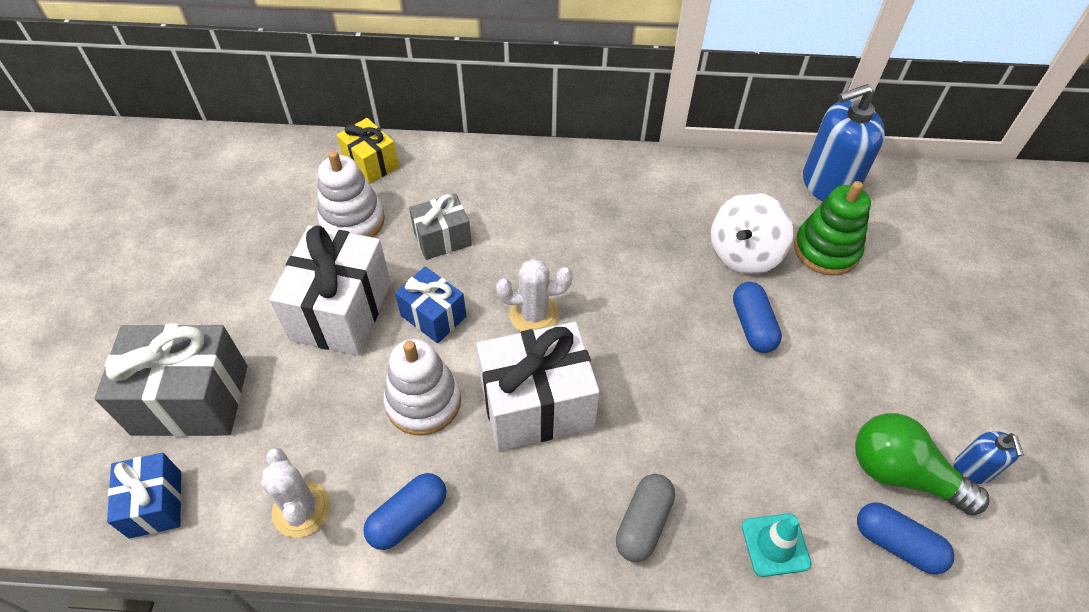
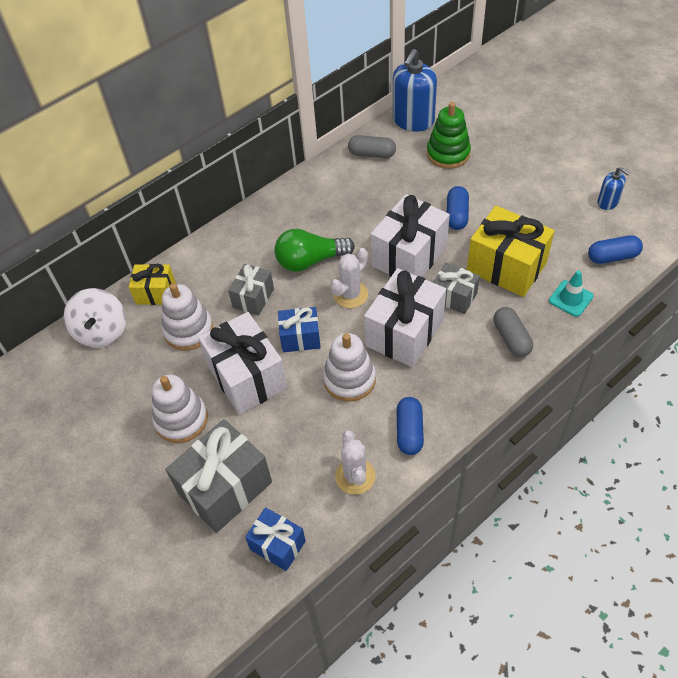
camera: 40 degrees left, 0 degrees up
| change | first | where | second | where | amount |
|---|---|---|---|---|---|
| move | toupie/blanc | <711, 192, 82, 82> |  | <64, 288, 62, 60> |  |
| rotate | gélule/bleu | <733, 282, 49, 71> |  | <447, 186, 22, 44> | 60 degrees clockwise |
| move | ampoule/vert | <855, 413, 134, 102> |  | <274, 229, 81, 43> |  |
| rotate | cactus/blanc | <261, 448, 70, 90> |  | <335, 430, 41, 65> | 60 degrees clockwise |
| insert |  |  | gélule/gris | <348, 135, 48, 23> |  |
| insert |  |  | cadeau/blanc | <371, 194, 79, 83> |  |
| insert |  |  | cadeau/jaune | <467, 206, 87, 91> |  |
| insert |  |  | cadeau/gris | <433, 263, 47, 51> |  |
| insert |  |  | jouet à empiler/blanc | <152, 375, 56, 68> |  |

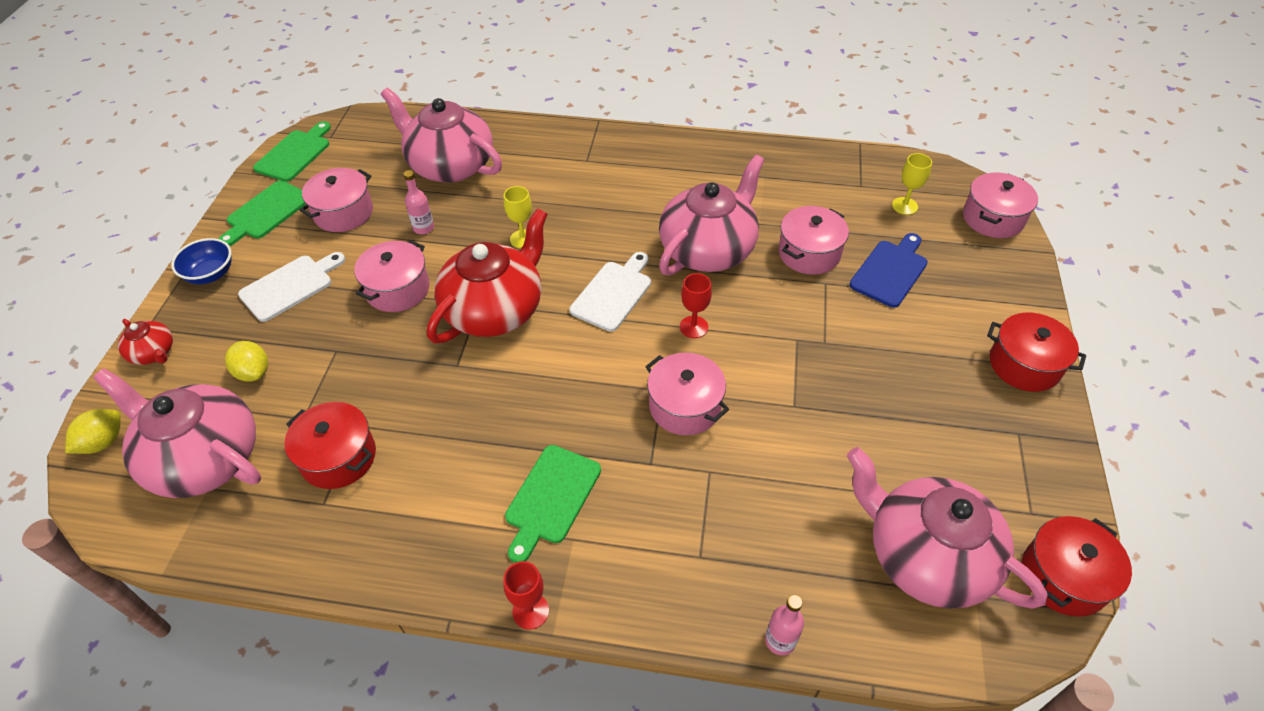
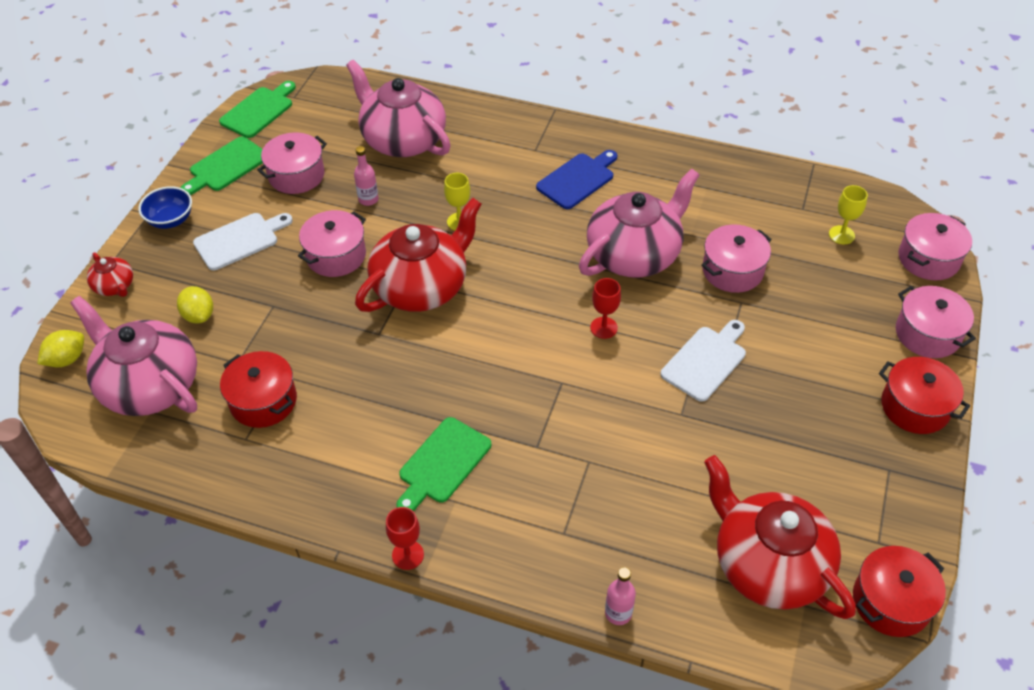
camera: 10 degrees right, 0 degrees up
| change | first | where | second | where | amount |
|---|---|---|---|---|---|
| move | planche à découper/bleu | <849, 233, 79, 75> |  | <536, 150, 81, 59> |  |
| move | planche à découper/blanc | <570, 252, 81, 80> |  | <661, 320, 85, 82> |  |
| move | marmite/rose | <645, 353, 84, 82> |  | <896, 286, 80, 72> |  |
| recolor | théière/rose | <847, 447, 201, 162> | théière/rouge | <704, 455, 152, 164> |  |

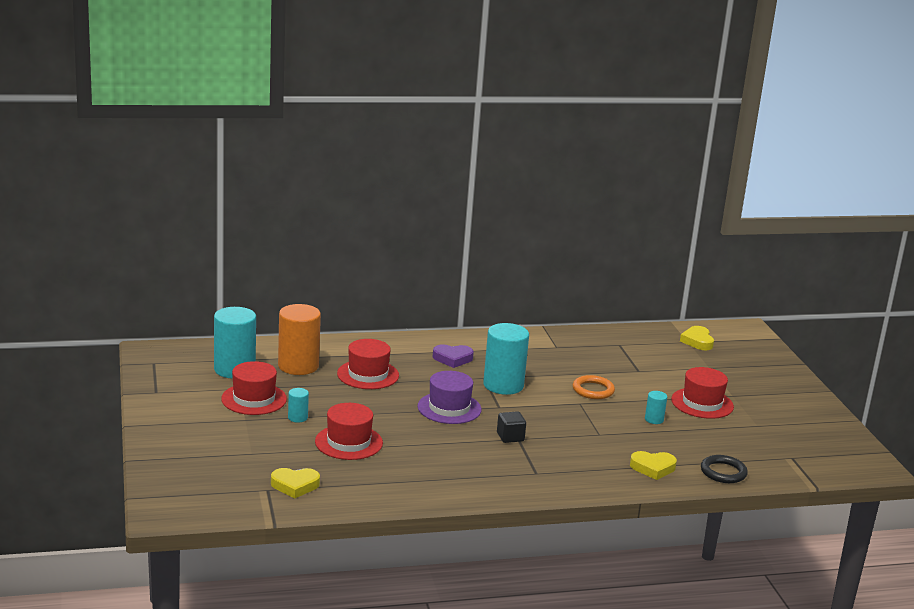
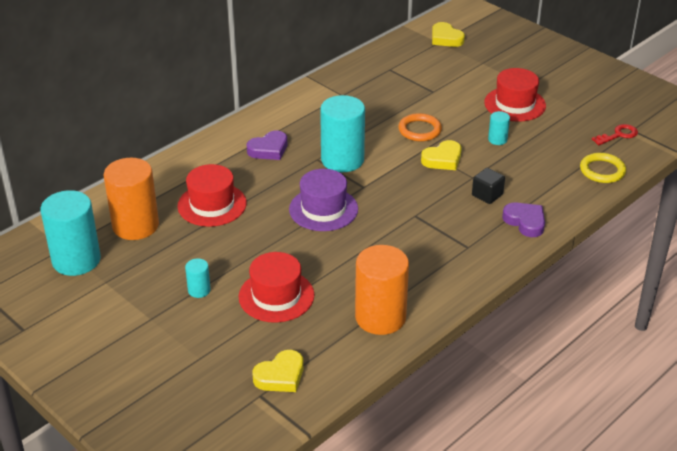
camera: 30 degrees left, 15 degrees up
| change | first | where | second | where | amount |
|---|---|---|---|---|---|
| delete | chapeau/rouge | <221, 361, 66, 54> |  |  |  |
| move | cube/noir | <497, 411, 29, 32> |  | <472, 168, 33, 36> |  |
| move | cœur/jaune | <630, 451, 47, 29> |  | <421, 140, 41, 30> |  |
| recolor | anneau/noir | <701, 455, 47, 28> | anneau/jaune | <580, 153, 46, 30> |  |
| insert |  |  | clé/rouge | <592, 124, 46, 21> |  |
| insert |  |  | cœur/violet | <502, 202, 43, 35> |  |
| insert |  |  | cylindre/orange | <355, 245, 54, 90> |  |

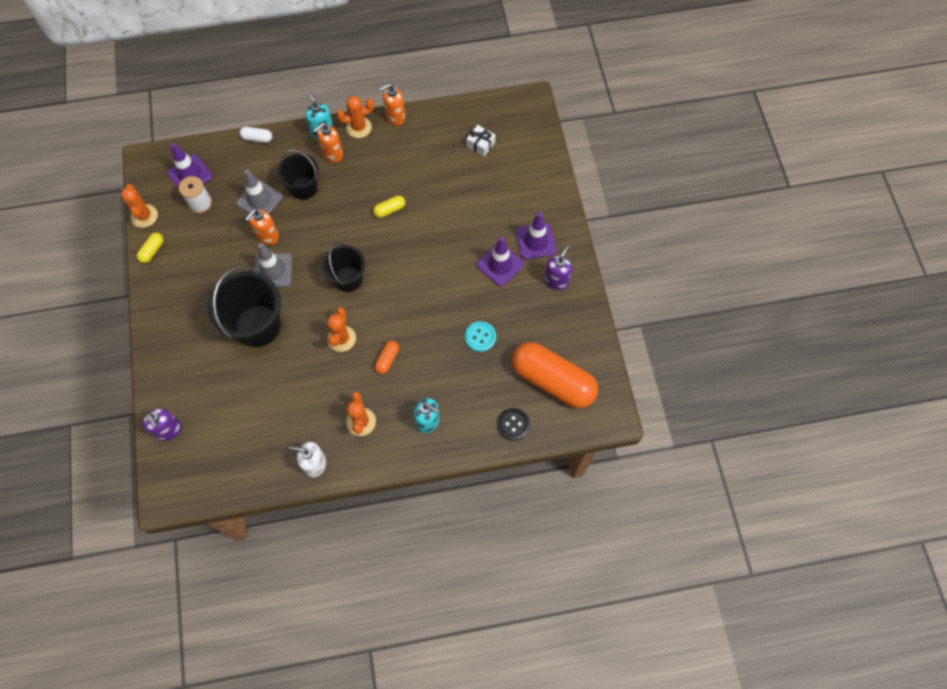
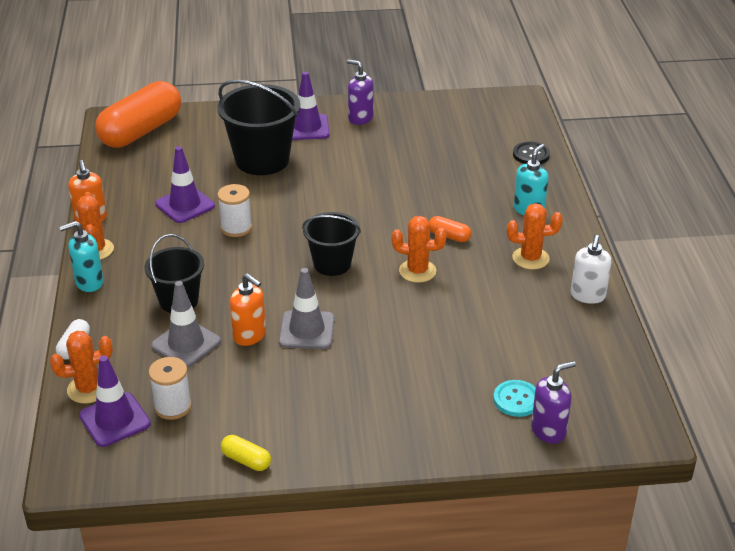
camera: 85 degrees left, 30 degrees down
| change | first | where | second | where | amount |
|---|---|---|---|---|---|
| delete | distributeur de savon/orange | <313, 123, 30, 40> |  |  |  |
| delete | cadeau/blanc | <467, 125, 28, 31> |  |  |  |
| move | cactus/orange | <121, 184, 37, 44> |  | <50, 331, 63, 73> |  |
| replace | gélule/jaune | <373, 195, 32, 23> | bobine/blanc | <217, 184, 35, 53> |  |
| move | cône de chantier/violet | <476, 237, 48, 49> |  | <155, 146, 60, 77> |  |
| move | seau/noir | <207, 266, 74, 81> |  | <217, 80, 83, 95> |  |
| move | bouton/turquoise | <465, 321, 31, 31> |  | <493, 380, 43, 37> |  |
| move | gélule/orange | <512, 342, 86, 66> |  | <95, 81, 86, 67> |  |

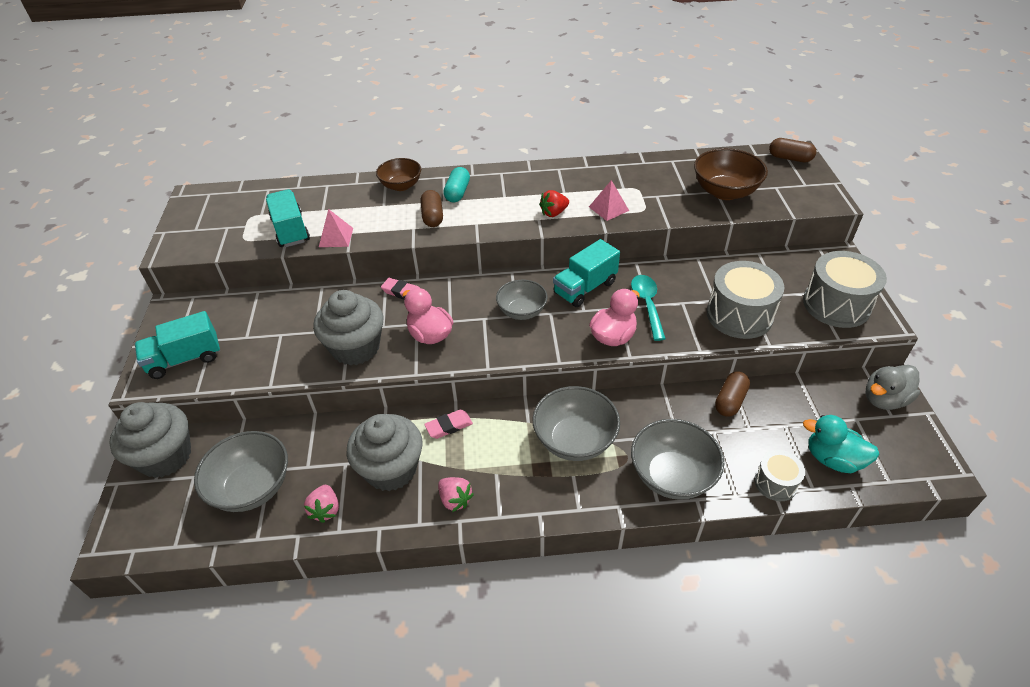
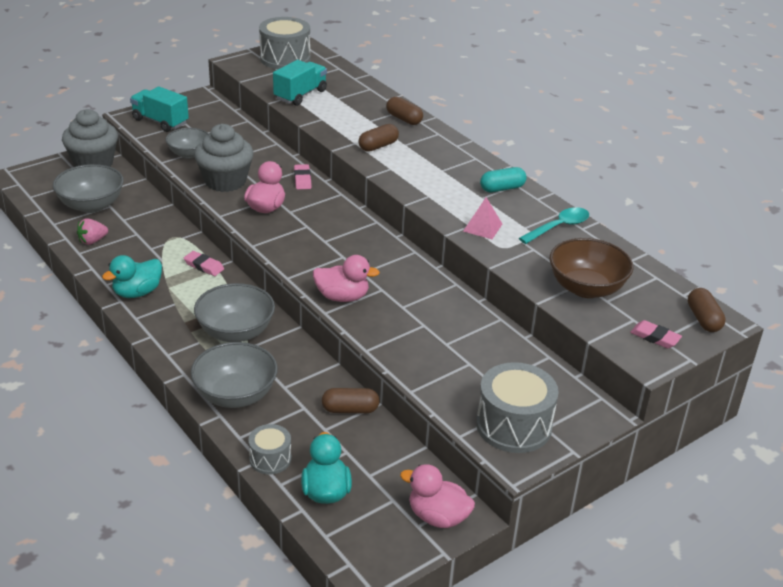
camera: 55 degrees right, 10 degrees down
| change | first | where | second | where | amount |
|---|---|---|---|---|---|
| replace | bol/marron | <376, 158, 45, 33> | gélule/marron | <386, 97, 37, 28> |  |
| move | gélule/turquoise | <443, 167, 27, 36> |  | <480, 167, 46, 25> |  |
| delete | fraise/rouge | <539, 190, 30, 27> |  |  |  |
| delete | pyramide/rose | <319, 209, 34, 38> |  |  |  |
| delete | camion/turquoise | <553, 239, 67, 68> |  |  |  |
| move | tambour/gris | <707, 261, 77, 78> |  | <259, 17, 51, 52> |  |
| move | cuillère/turquoise | <631, 275, 35, 66> |  | <519, 207, 70, 37> |  |
| move | bol/gris | <496, 280, 52, 40> |  | <166, 128, 42, 31> |  |
| recolor | canard/gris | <866, 365, 54, 45> | canard/rose | <400, 464, 75, 64> |  |
| delete | muffin/gris | <347, 414, 76, 77> |  |  |  |
| replace | fraise/rose | <438, 477, 36, 35> | canard/turquoise | <102, 255, 60, 43> |  |
| insert |  |  | gomme/rose | <630, 320, 52, 28> |  |

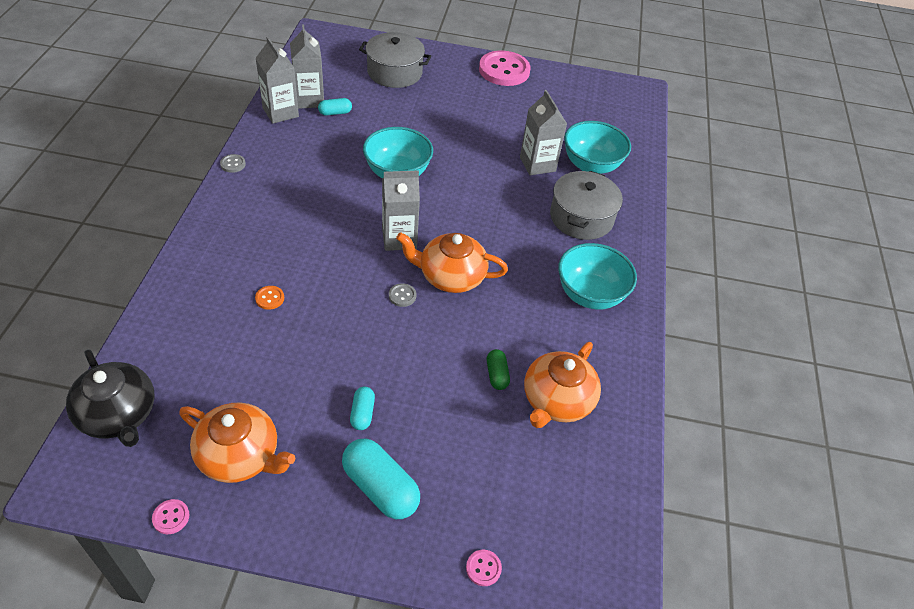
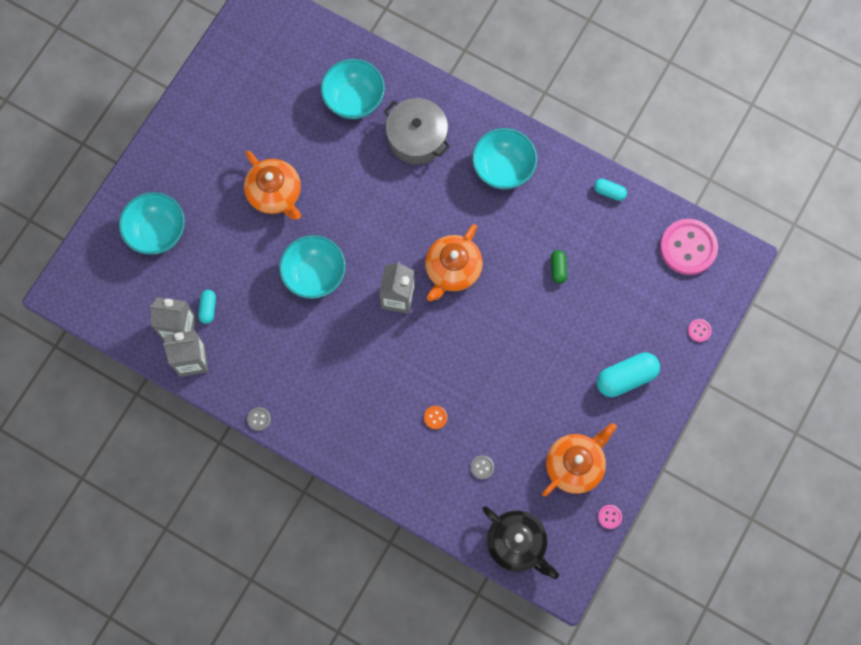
camera: 65 degrees left, 25 degrees up
| change | first | where | second | where | amount |
|---|---|---|---|---|---|
| replace | marmite/gris | <359, 32, 72, 56> | bol/turquoise | <119, 192, 66, 63> |  |
| move | bouton/rose | <479, 50, 51, 36> |  | <660, 219, 58, 56> |  |
| delete | brique de lait/gris | <520, 90, 47, 85> |  |  |  |
| move | bouton/gris | <389, 283, 27, 24> |  | <470, 455, 24, 24> |  |
| move | théière/orange | <524, 342, 77, 86> |  | <244, 151, 57, 68> |  |
| rotate | théière/noir | <66, 349, 89, 98> |  | <482, 506, 77, 73> | 60 degrees clockwise |
| rotate | gélule/vert | <487, 349, 23, 41> |  | <551, 250, 16, 34> | 75 degrees clockwise |
| move | gélule/turquoise | <350, 387, 25, 43> |  | <594, 179, 33, 22> |  |

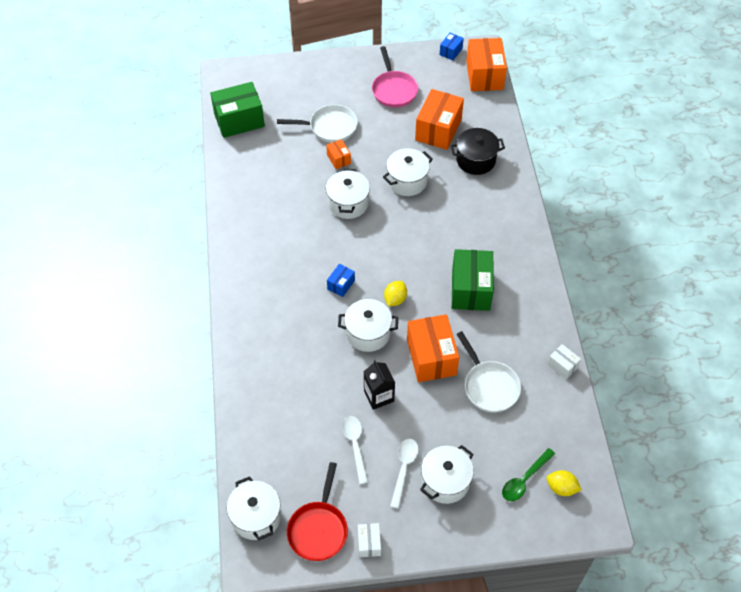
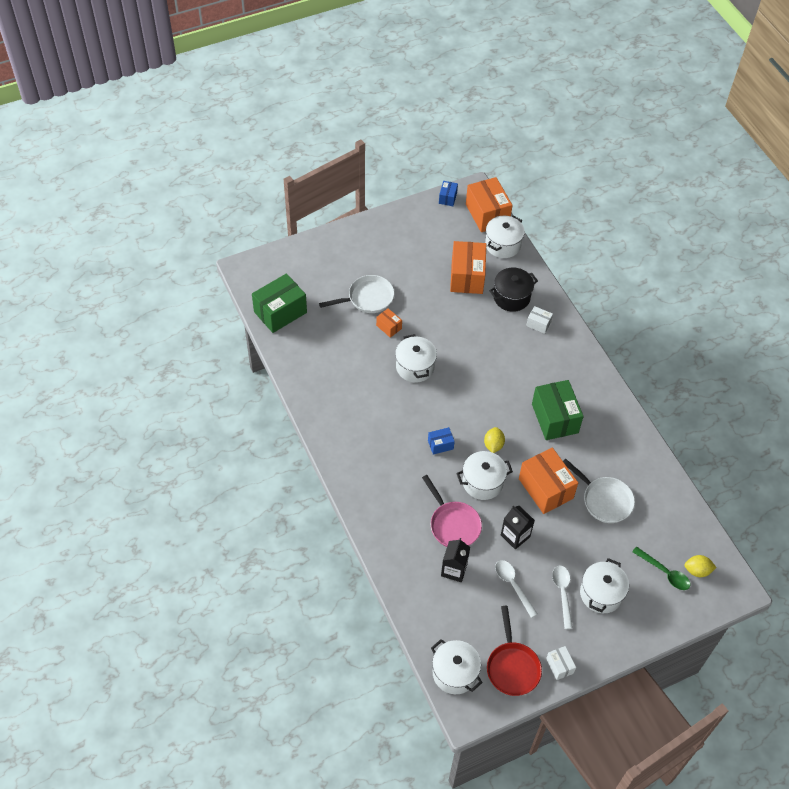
camera: 20 degrees left, 0 degrees up
| change | first | where | second | where | amount |
|---|---|---|---|---|---|
| move | poêle/rose | <372, 46, 46, 62> |  | <422, 475, 60, 72> |  |
| move | marmite/blanc | <383, 148, 50, 48> |  | <485, 215, 40, 43> |  |
| rotate | boîte/bleu | <327, 264, 28, 33> |  | <428, 427, 27, 28> | 60 degrees clockwise |
| move | boîte/blanc | <547, 344, 34, 35> |  | <526, 306, 27, 28> |  |
| rotate | cuillère/vert | <502, 448, 53, 53> |  | <632, 547, 58, 43> | 75 degrees counterclockwise |
| insert |  |  | brique de lait/noir | <441, 538, 29, 44> |  |

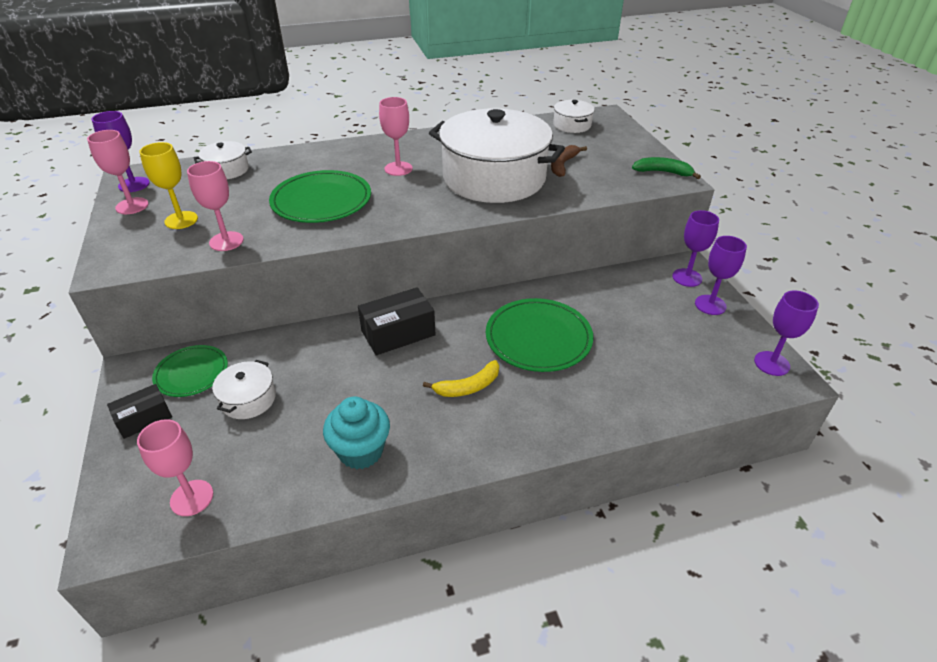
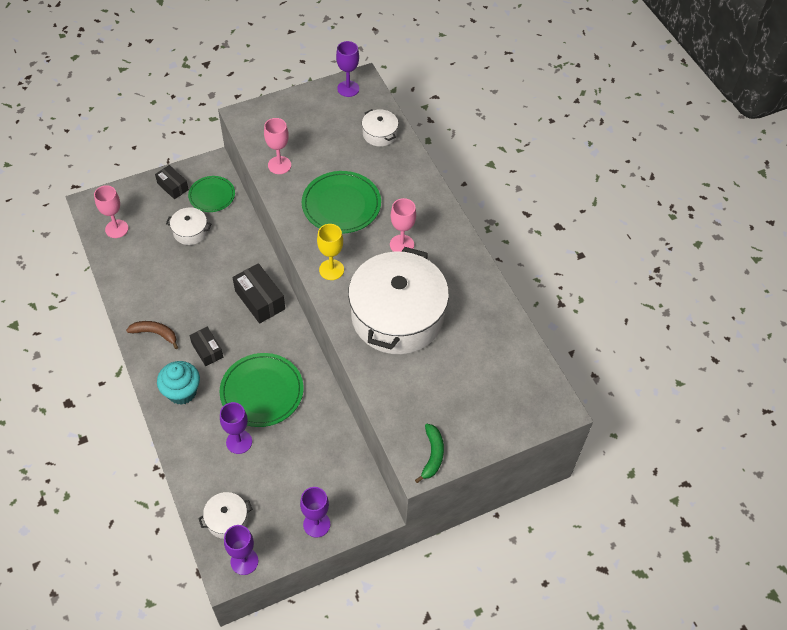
camera: 80 degrees right, 15 degrees up
| change | first | where | second | where | amount |
|---|---|---|---|---|---|
| move | marmite/blanc | <553, 100, 42, 33> |  | <198, 492, 54, 47> |  |
| delete | verre à pied/rose | <87, 130, 62, 84> |  |  |  |
| move | verre à pied/jaune | <140, 142, 58, 87> |  | <317, 224, 27, 56> |  |
| move | banane/marron | <551, 145, 36, 32> |  | <126, 321, 52, 28> |  |
| move | verre à pied/violet | <672, 210, 47, 77> |  | <220, 402, 32, 52> |  |
| replace | banane/jaune | <423, 360, 76, 37> | boîte/noir | <189, 327, 34, 39> |  |
| move | muffin/turquoise | <323, 396, 67, 73> |  | <157, 361, 43, 44> |  |

